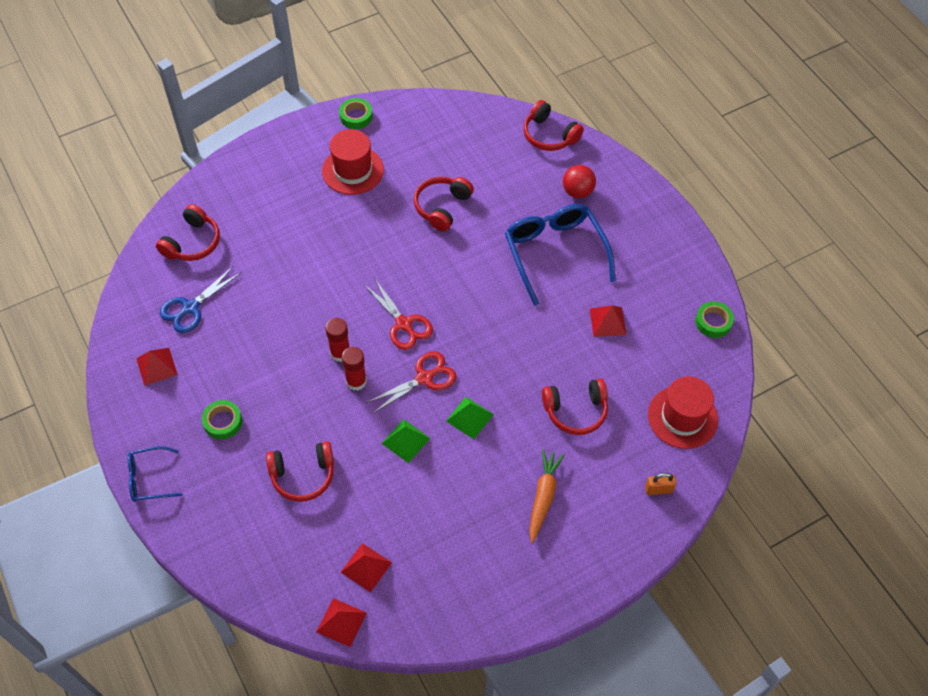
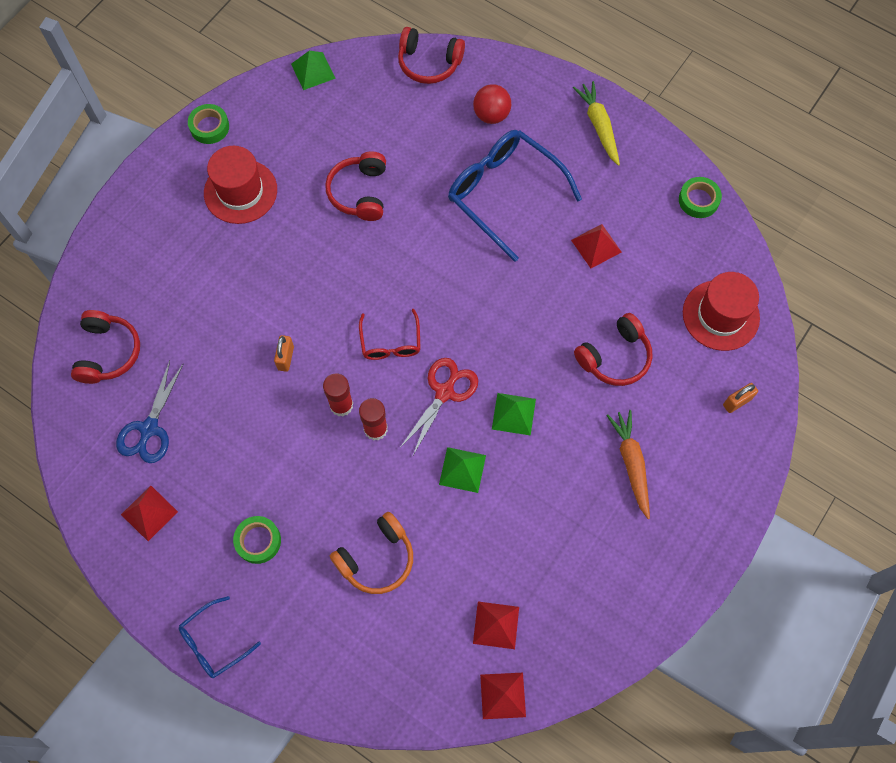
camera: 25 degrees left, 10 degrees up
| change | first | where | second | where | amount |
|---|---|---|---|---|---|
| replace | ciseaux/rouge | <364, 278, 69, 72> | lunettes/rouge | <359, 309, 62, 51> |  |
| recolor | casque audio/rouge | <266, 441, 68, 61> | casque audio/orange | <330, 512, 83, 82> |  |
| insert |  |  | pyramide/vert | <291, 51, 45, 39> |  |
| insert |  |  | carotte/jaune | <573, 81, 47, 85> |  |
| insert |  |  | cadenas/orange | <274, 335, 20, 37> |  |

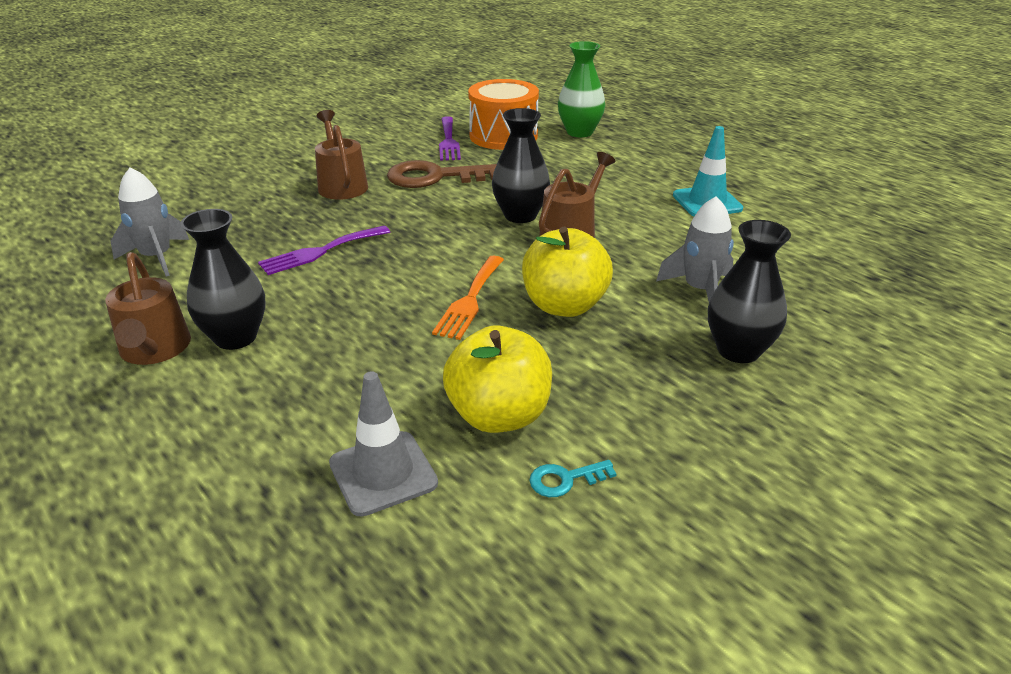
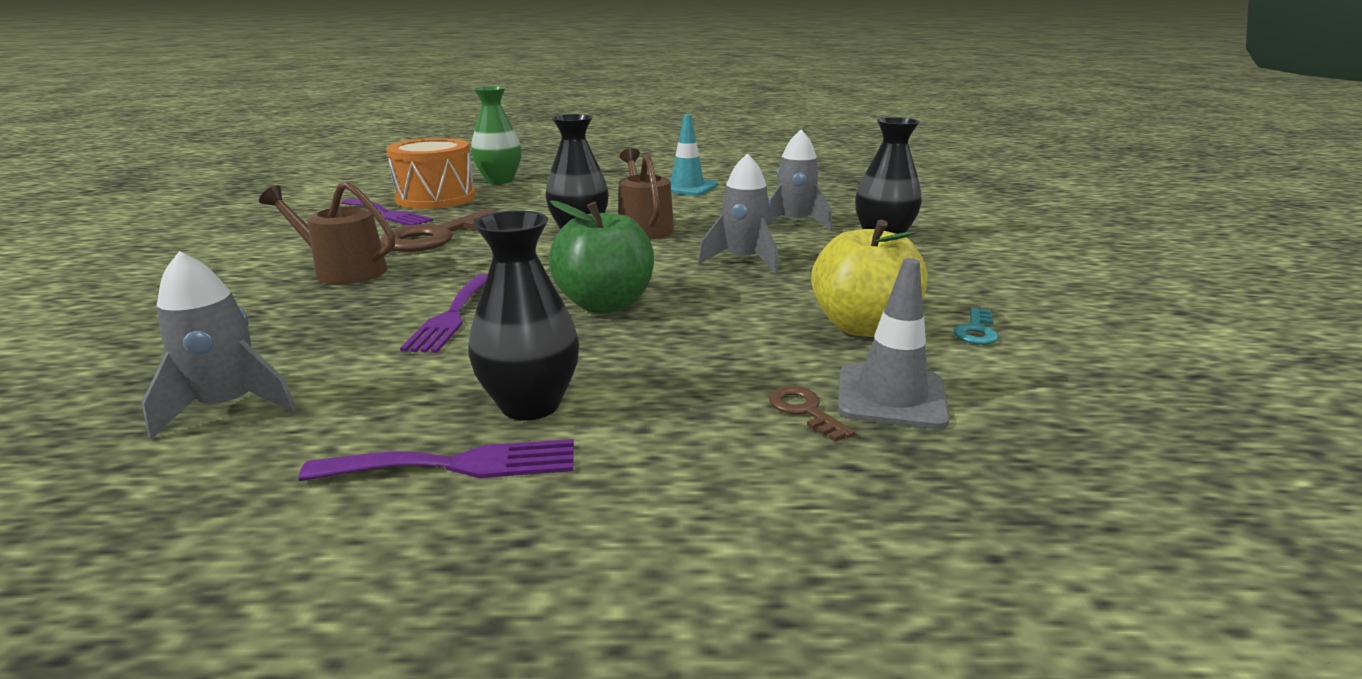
camera: 50 degrees left, 10 degrees down
| change | first | where | second | where | amount |
|---|---|---|---|---|---|
| replace | pomme/jaune | <522, 227, 91, 90> | fusée/gris | <698, 153, 81, 121> |  |
| replace | arrosoir/marron | <105, 252, 86, 113> | fourchette/violet | <298, 439, 276, 42> |  |
| delete | fourchette/orange | <432, 256, 72, 84> |  |  |  |
| insert |  |  | pomme/vert | <549, 201, 105, 112> |  |
| insert |  |  | clé/marron | <769, 386, 86, 56> |  |

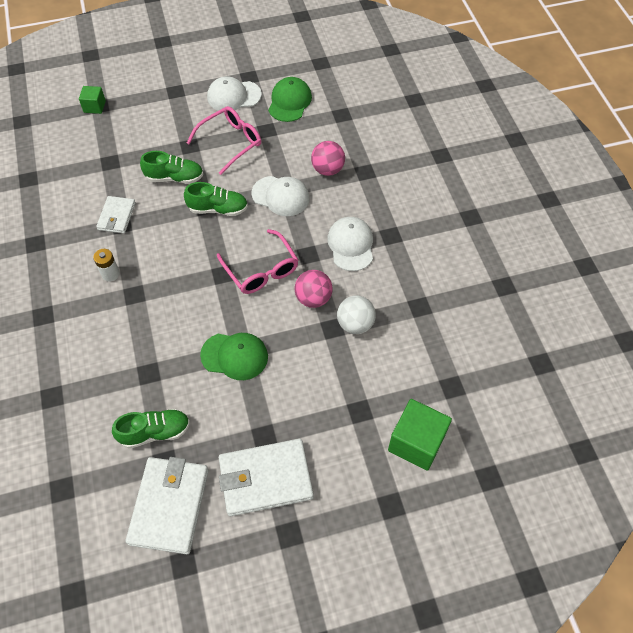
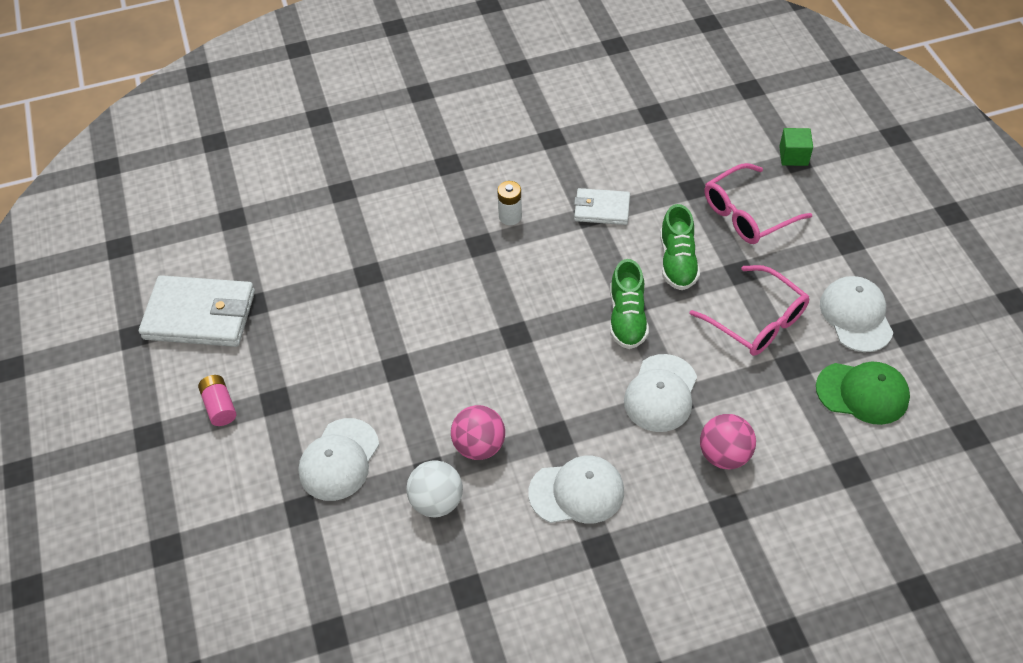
camera: 90 degrees right, 5 degrees down
| change | first | where | second | where | amount |
|---|---|---|---|---|---|
| move | lunettes/rose | <217, 229, 81, 65> |  | <705, 163, 107, 81> |  |
| delete | casquette/vert | <200, 333, 68, 47> |  |  |  |
| delete | cube/vert | <388, 399, 64, 72> |  |  |  |
| delete | chaussure/vert | <112, 409, 78, 40> |  |  |  |
| replace | portefeuille/blanc | <219, 439, 95, 77> | pile/rose | <198, 375, 38, 51> |  |
| insert |  |  | casquette/blanc | <298, 418, 81, 83> |  |

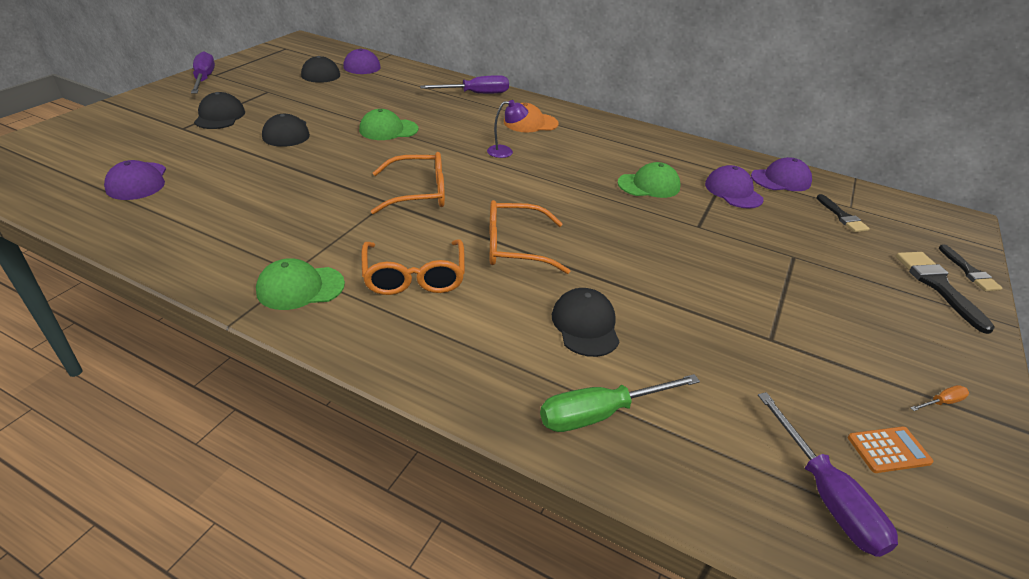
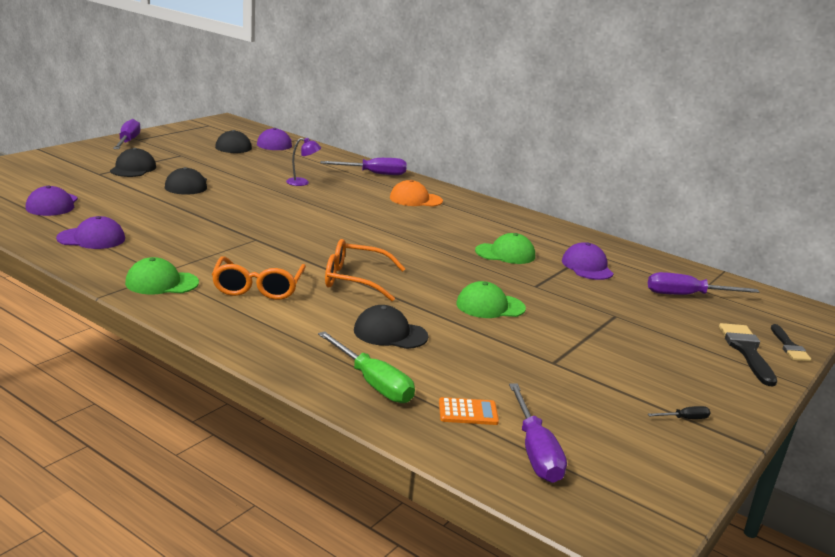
camera: 10 degrees right, 15 degrees down
| change | first | where | second | where | amount |
|---|---|---|---|---|---|
| move | lampe/violet | <487, 100, 41, 58> |  | <286, 138, 35, 48> |  |
| move | casquette/vert | <359, 109, 59, 31> |  | <456, 281, 70, 37> |  |
| delete | lunettes/orange | <371, 152, 74, 62> |  |  |  |
| move | casquette/violet | <751, 157, 61, 34> |  | <56, 216, 69, 33> |  |
| replace | pinceau/noir | <817, 194, 53, 38> | tournevis/violet | <648, 272, 111, 23> |  |
| rotate | casquette/noir | <552, 288, 68, 69> |  | <354, 305, 74, 44> | 75 degrees counterclockwise |
| rotate | tournevis/vert | <540, 374, 160, 58> |  | <318, 331, 97, 72> | 120 degrees counterclockwise |
| recolor | tournevis/orange | <910, 385, 59, 26> | tournevis/noir | <648, 406, 63, 13> |  |
| move | calculatrice/orange | <848, 426, 85, 47> |  | <439, 397, 60, 28> |  |

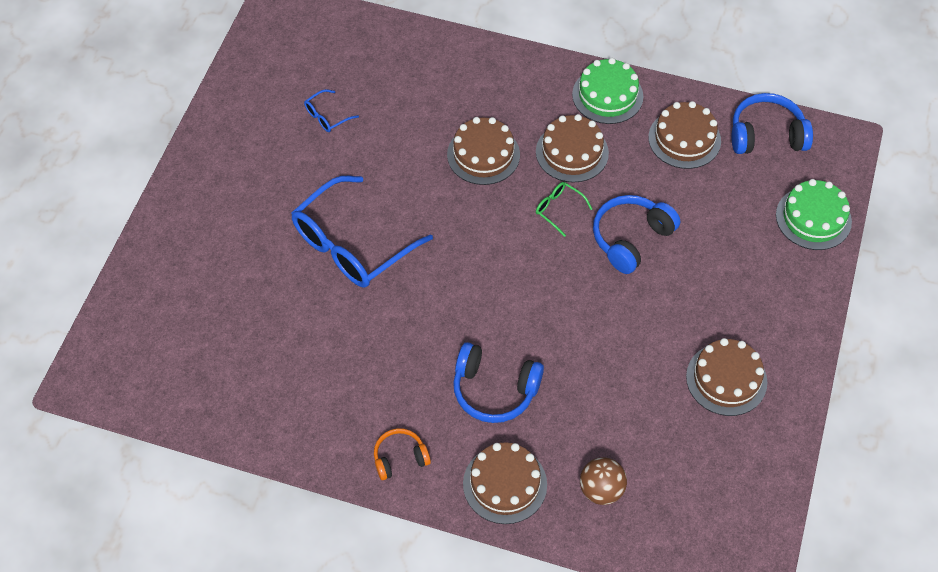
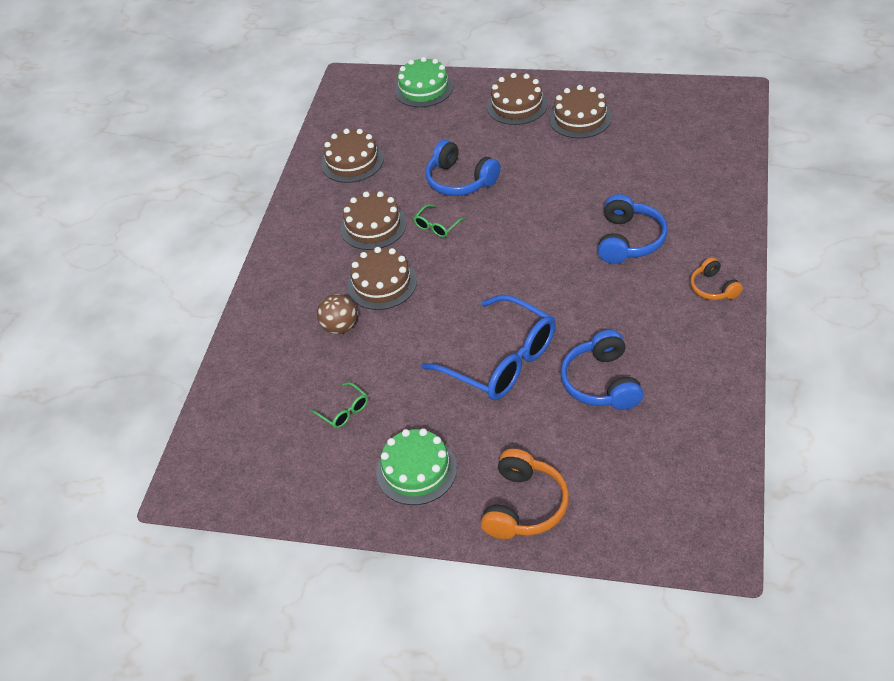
camera: 90 degrees left, 10 degrees down
| change | first | where | second | where | amount |
|---|---|---|---|---|---|
| move | gâteau/vert | <572, 58, 71, 66> |  | <376, 428, 81, 77> |  |
| recolor | lunettes/bleu | <304, 89, 55, 43> | lunettes/vert | <310, 382, 58, 47> |  |
| move | casque audio/bleu | <732, 93, 81, 61> |  | <560, 330, 83, 80> |  |
| move | gâteau/marron | <463, 443, 84, 81> |  | <487, 73, 61, 52> |  |
| move | balle/marron | <580, 457, 47, 48> |  | <317, 294, 40, 40> |  |
| insert |  |  | casque audio/orange | <481, 449, 88, 90> |  |

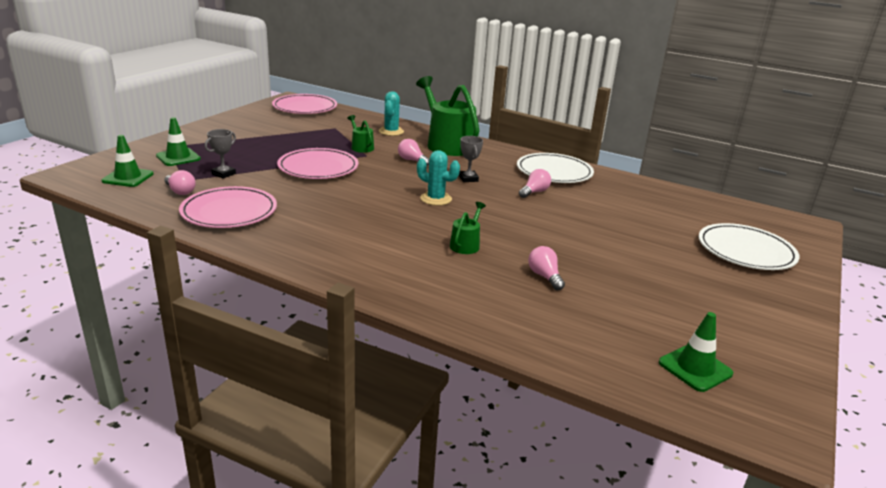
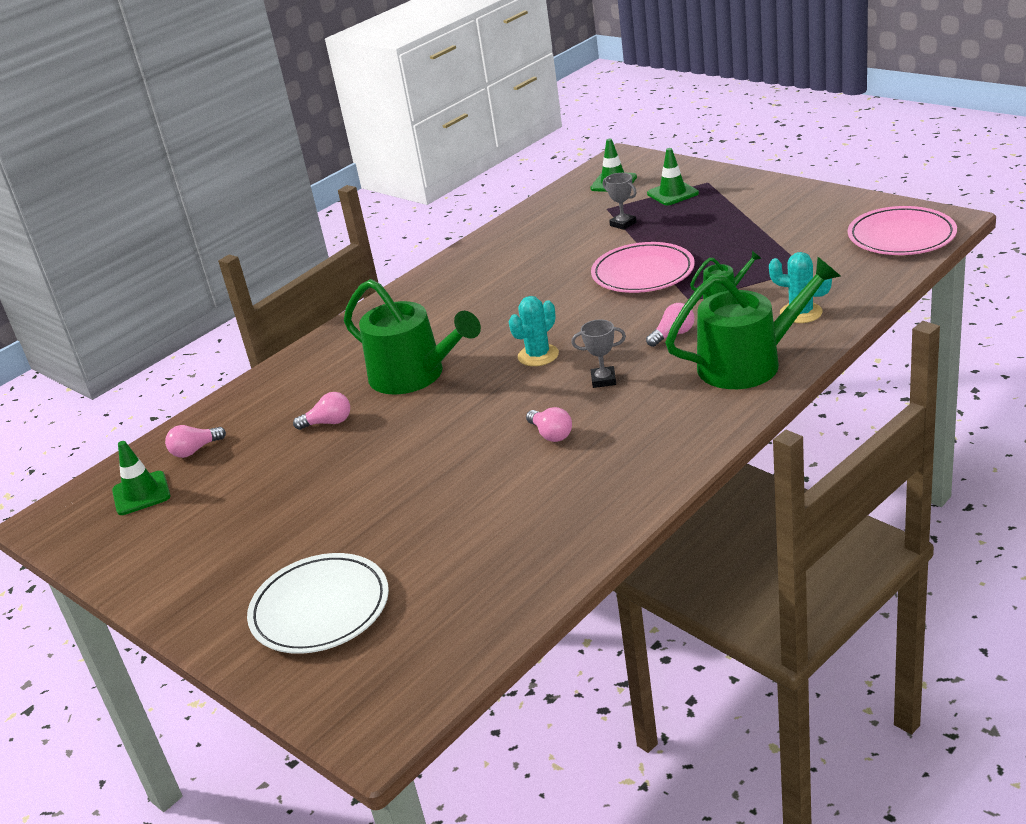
camera: 110 degrees right, 5 degrees up
| change | first | where | second | where | amount |
|---|---|---|---|---|---|
| delete | assiette/blanc | <517, 153, 77, 30> |  |  |  |
| move | ampoule/rose | <164, 170, 32, 25> |  | <165, 425, 61, 33> |  |
| delete | assiette/rose | <179, 186, 98, 42> |  |  |  |
| resize | arrosoir/vert | <450, 202, 36, 52> |  | <344, 279, 137, 116> | x2.21 |

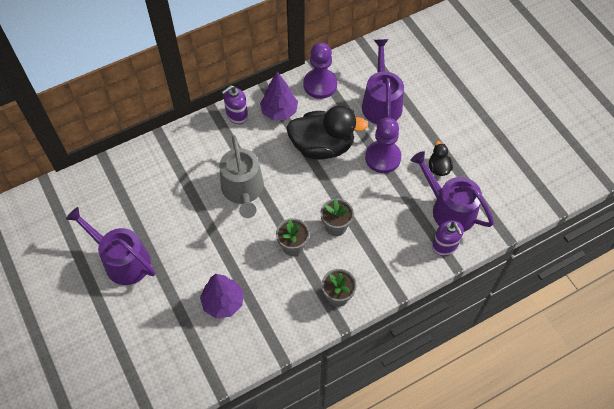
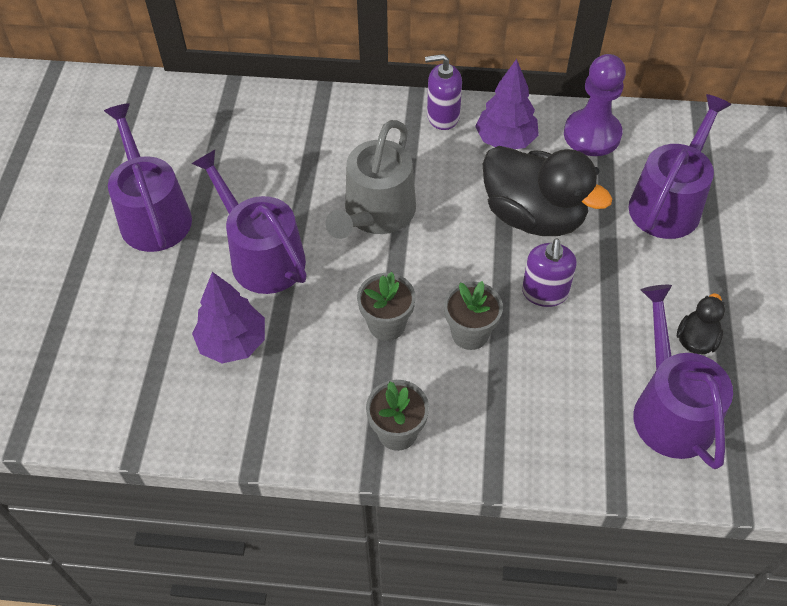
camera: 35 degrees right, 5 degrees down
| change | first | where | second | where | amount |
|---|---|---|---|---|---|
| delete | pion/violet | <365, 118, 36, 55> |  |  |  |
| move | distributeur de savon/violet | <432, 220, 32, 36> |  | <522, 238, 55, 69> |  |
| insert |  |  | arrosoir/violet | <191, 150, 116, 144> |  |

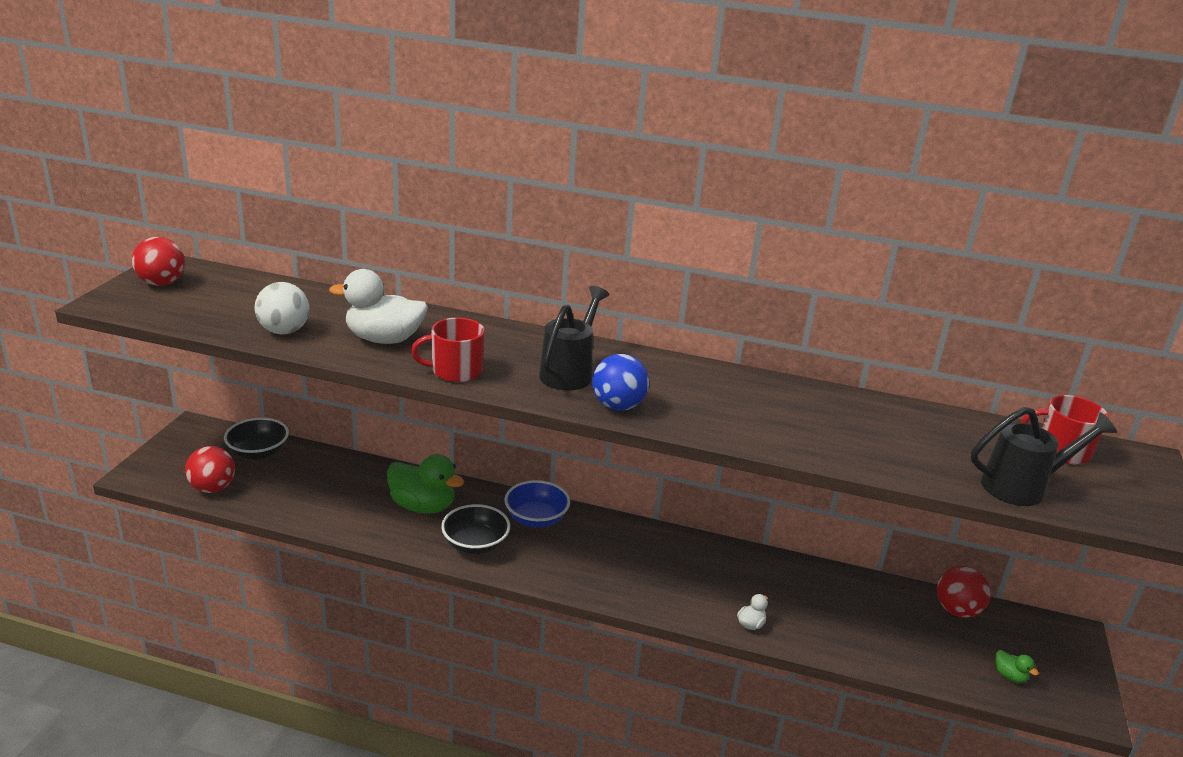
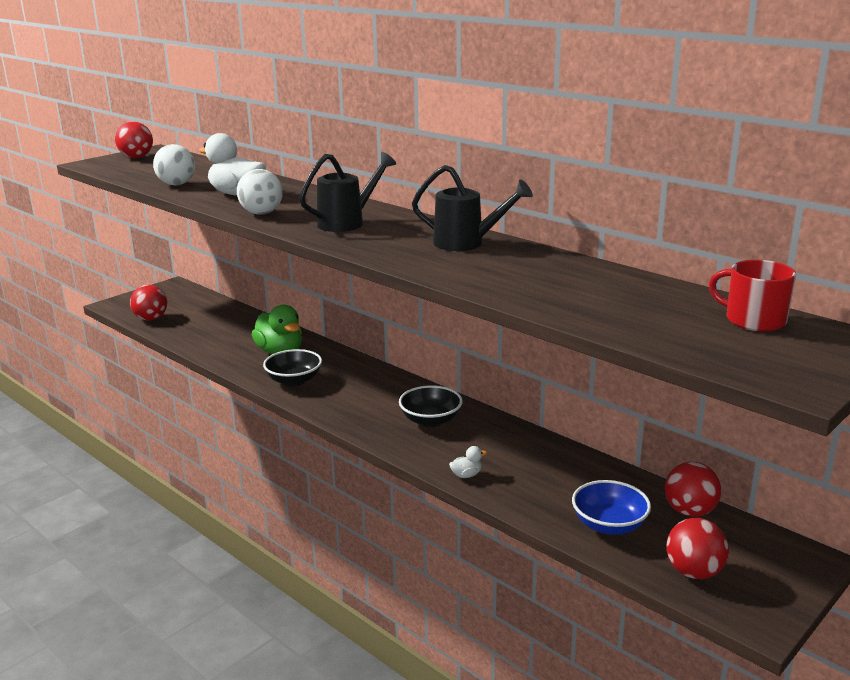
camera: 30 degrees right, 5 degrees down
| change | first | where | second | where | amount |
|---|---|---|---|---|---|
| replace | tasse/rouge | <411, 318, 73, 64> | balle/blanc | <237, 169, 46, 46> |  |
| delete | balle/bleu | <592, 354, 57, 57> |  |  |  |
| move | arrosoir/noir | <971, 407, 146, 99> |  | <412, 165, 121, 86> |  |
| move | bol/noir | <224, 417, 65, 43> |  | <399, 385, 64, 42> |  |
| move | bol/bleu | <504, 480, 66, 47> |  | <572, 480, 79, 55> |  |
| replace | canard/vert | <996, 650, 43, 33> | balle/rouge | <666, 518, 63, 61> |  |

